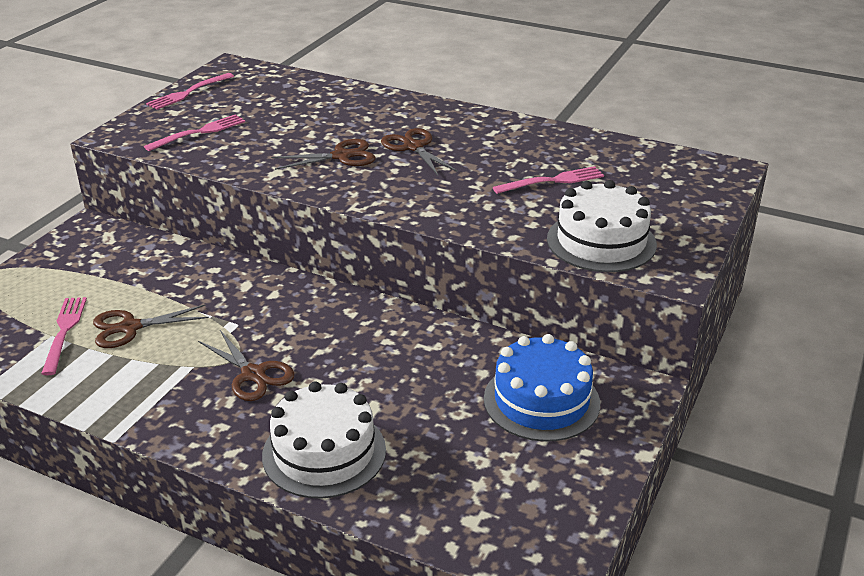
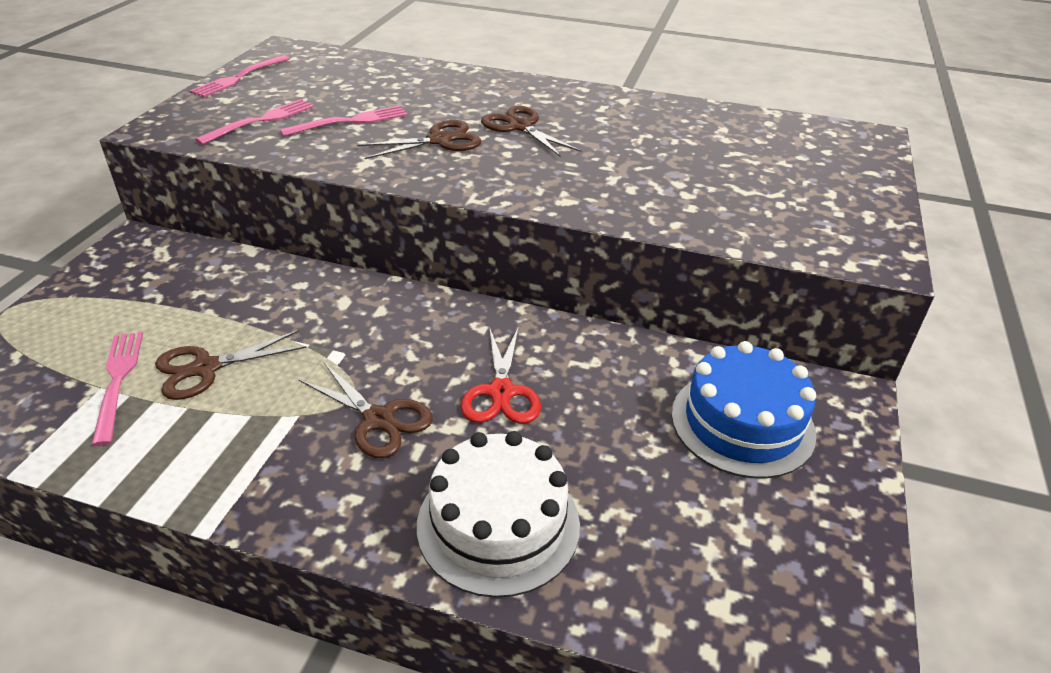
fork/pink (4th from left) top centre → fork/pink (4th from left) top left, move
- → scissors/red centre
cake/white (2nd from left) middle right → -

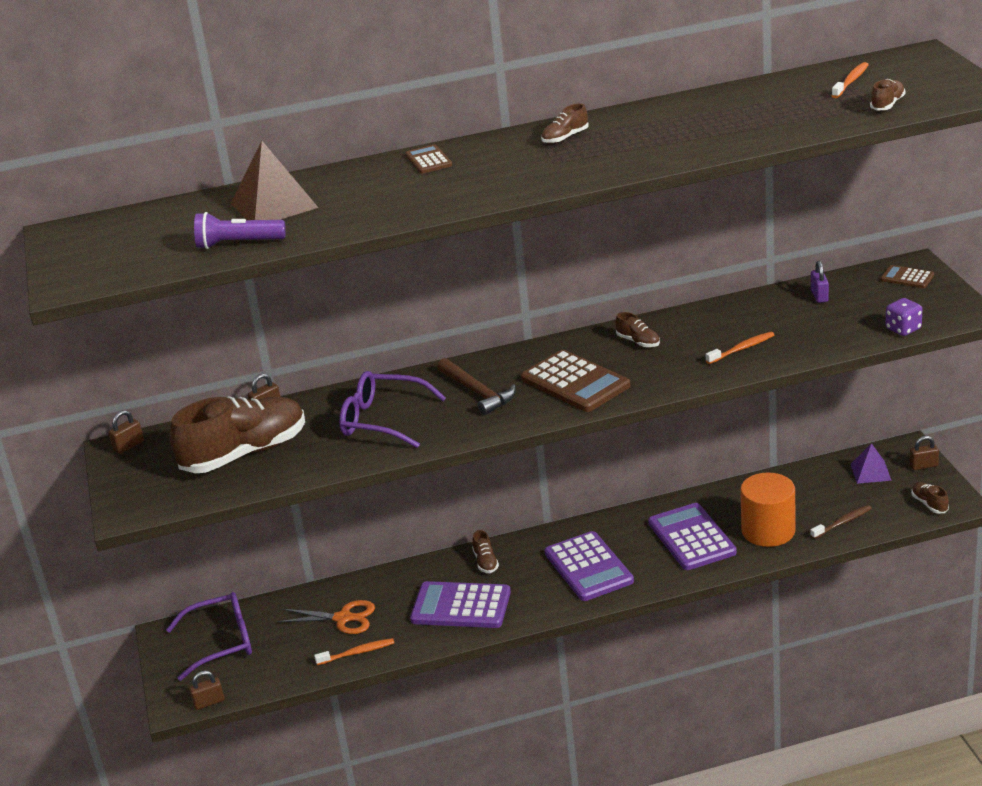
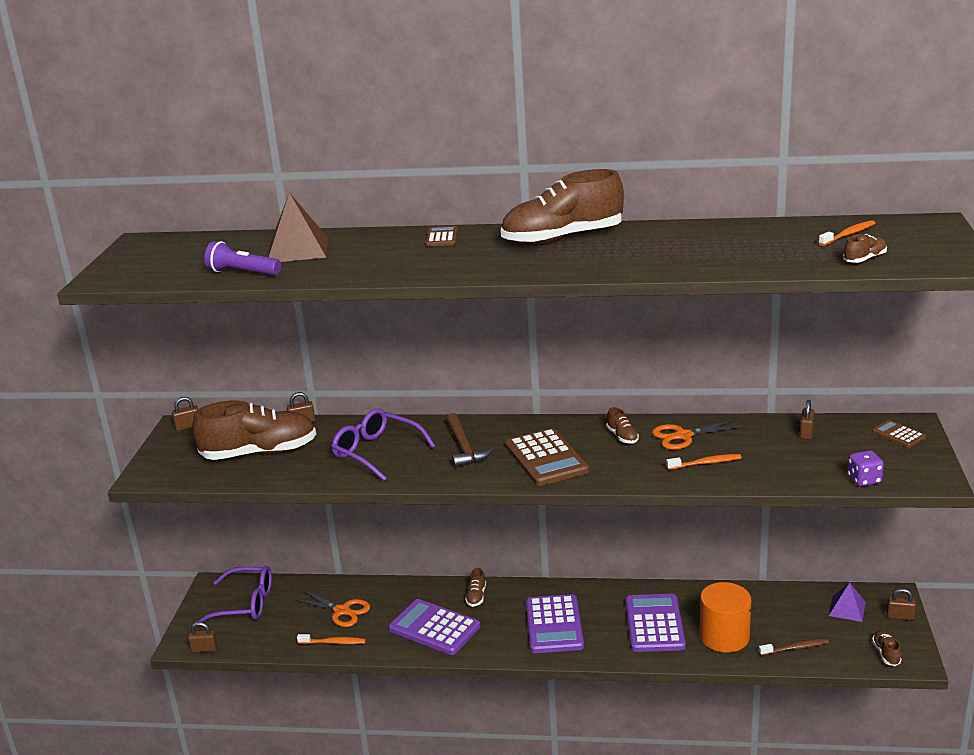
shoe/brown (3rd from left) top centre, x2.46
- → scissors/orange (2nd from left) middle right
padlock/purple middle right → padlock/brown (4th from left) middle right

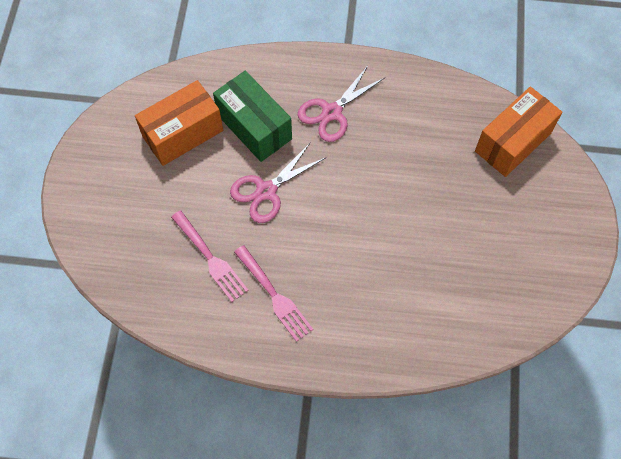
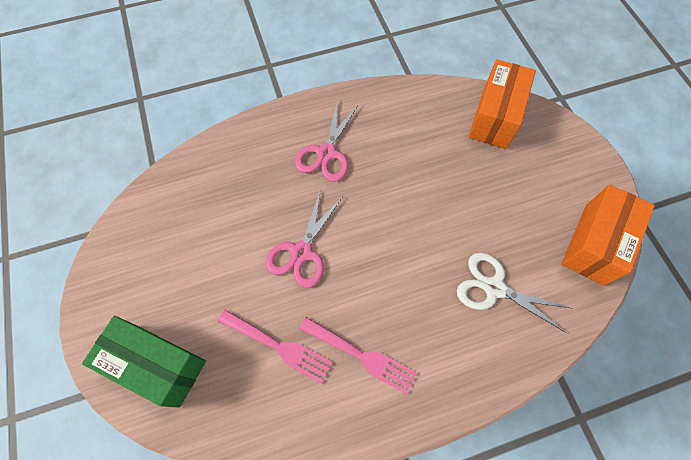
box/green top centre → box/green bottom left, move
- → scissors/white middle right
box/orange (1st from left in the first image) top left → box/orange (2nd from left) middle right, move

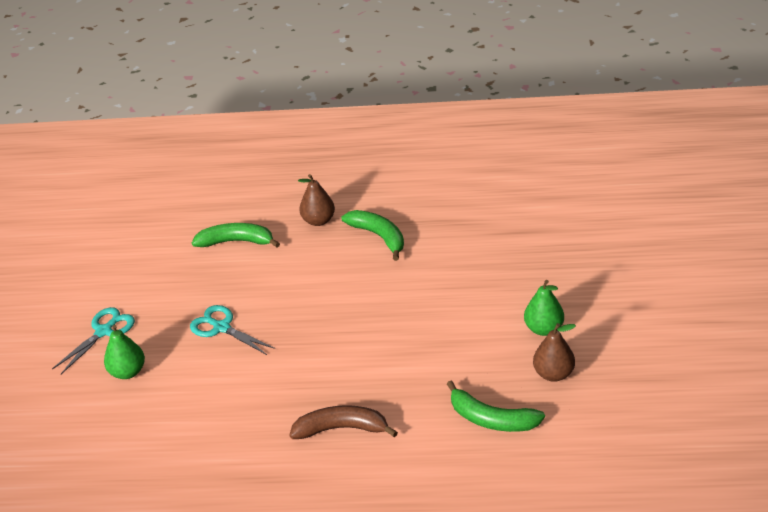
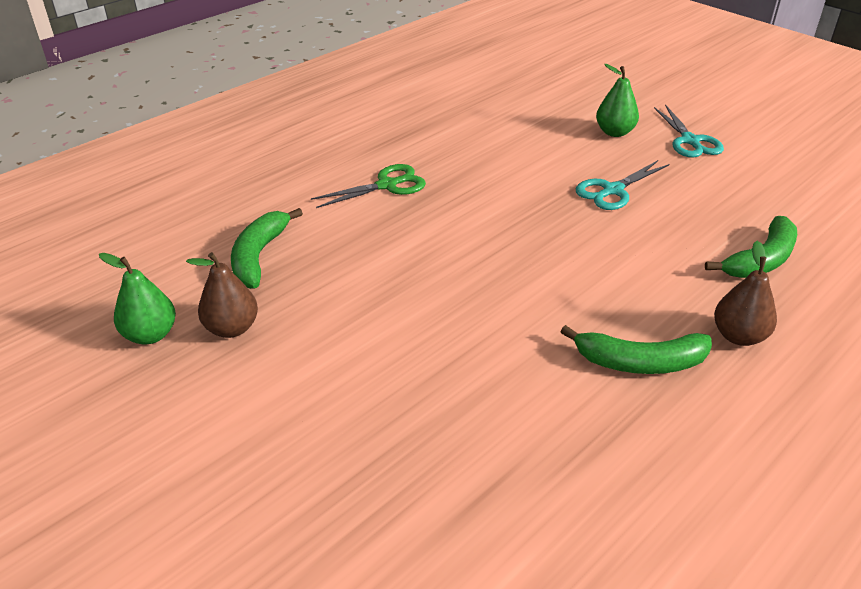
pear/green (2nd from left in the first image) middle right → pear/green (1st from left) middle left, move
banana/green (3rd from left in the first image) bottom centre → banana/green (1st from left) middle left, 60 degrees counterclockwise
banana/brown bottom centre → scissors/green top centre
scissors/turquoise (2nd from left in the first image) middle left → scissors/turquoise (1st from left) top right, 150 degrees clockwise

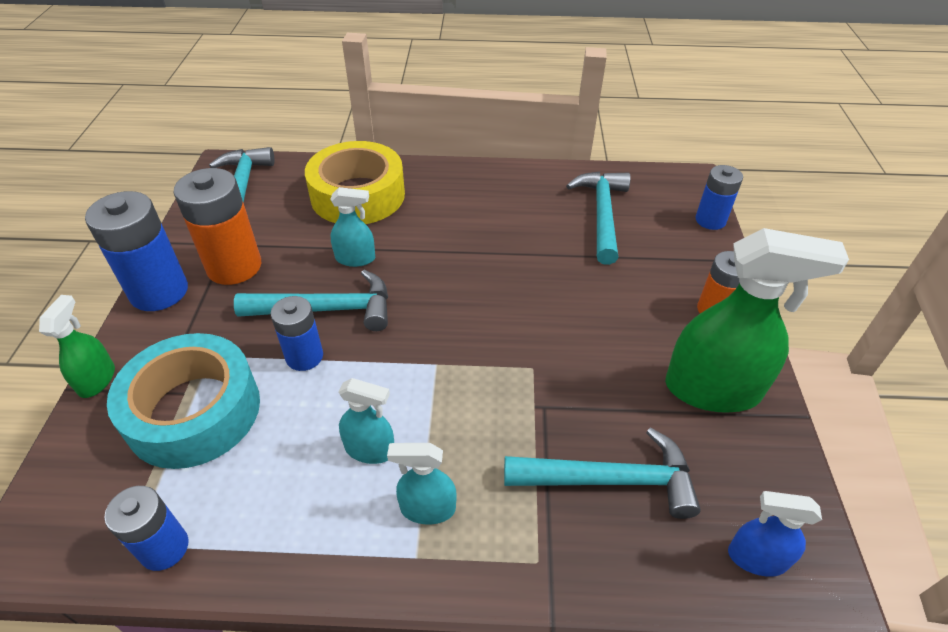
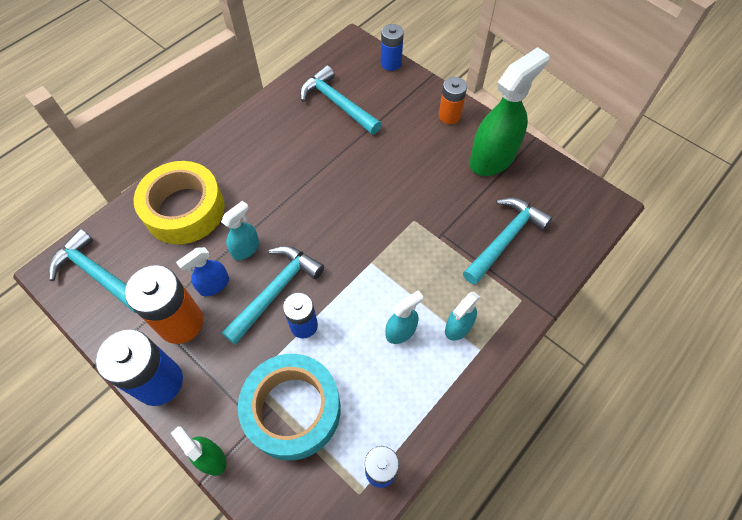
spray bottle/blue bottom right → spray bottle/blue middle left, move

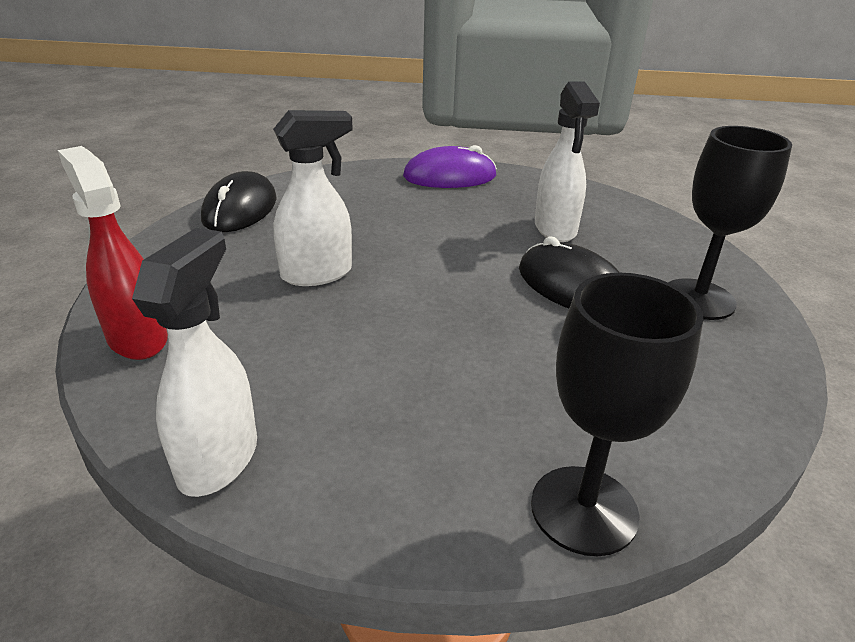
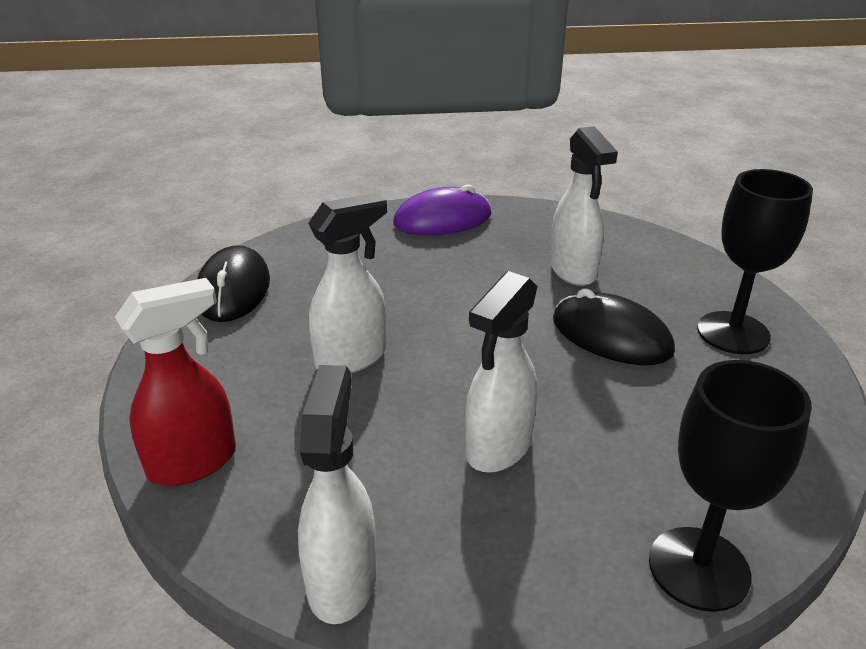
spray bottle/red middle left, 105 degrees clockwise
- → spray bottle/white (3rd from left) centre

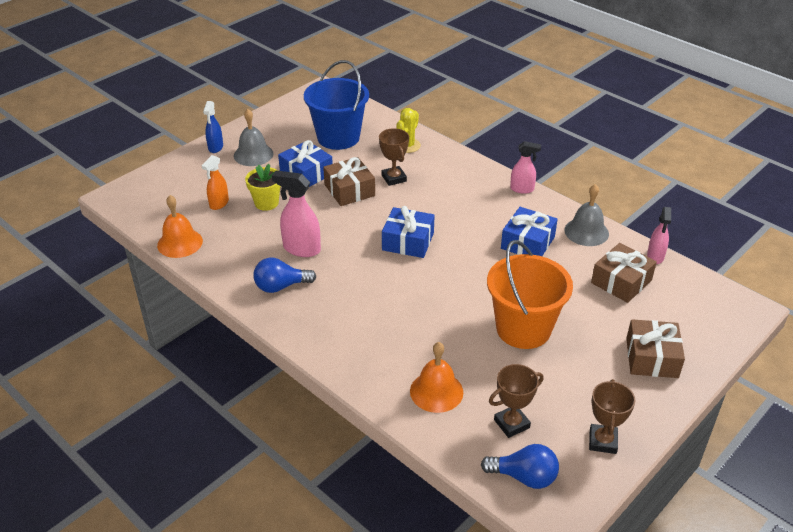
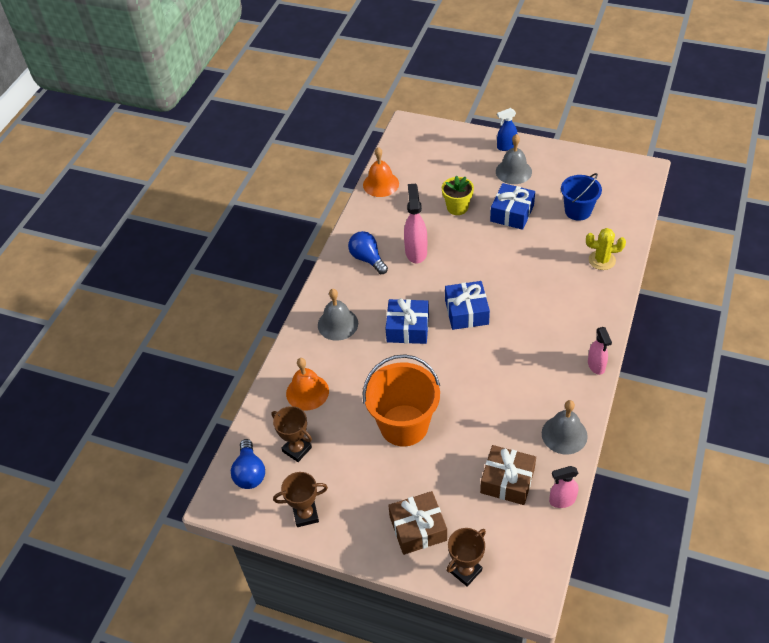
- → bell/grey (1st from left) centre
gift/blue (3rd from left in the first image) middle right → gift/blue (1st from left) centre, move
trophy/brown (1st from left in the first image) top centre → trophy/brown (3rd from left) bottom centre, move
bucket/blue top centre → bucket/blue top right, x0.64
spray bottle/orange middle left → -
gift/brown (1st from left) centre → -

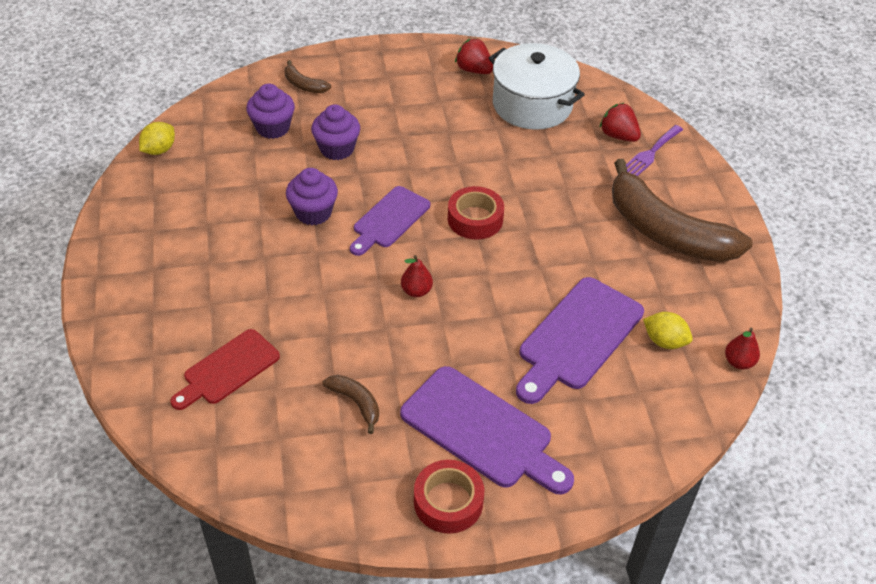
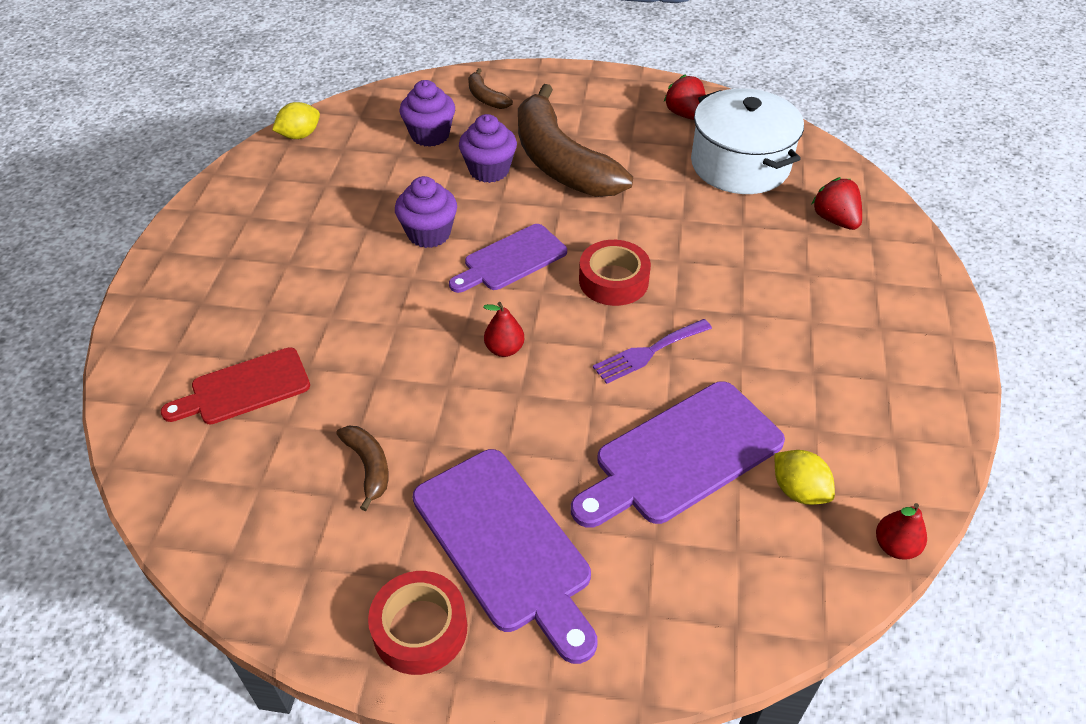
banana/brown (3rd from left) middle right → banana/brown (3rd from left) top centre, move
fork/purple top right → fork/purple centre, move

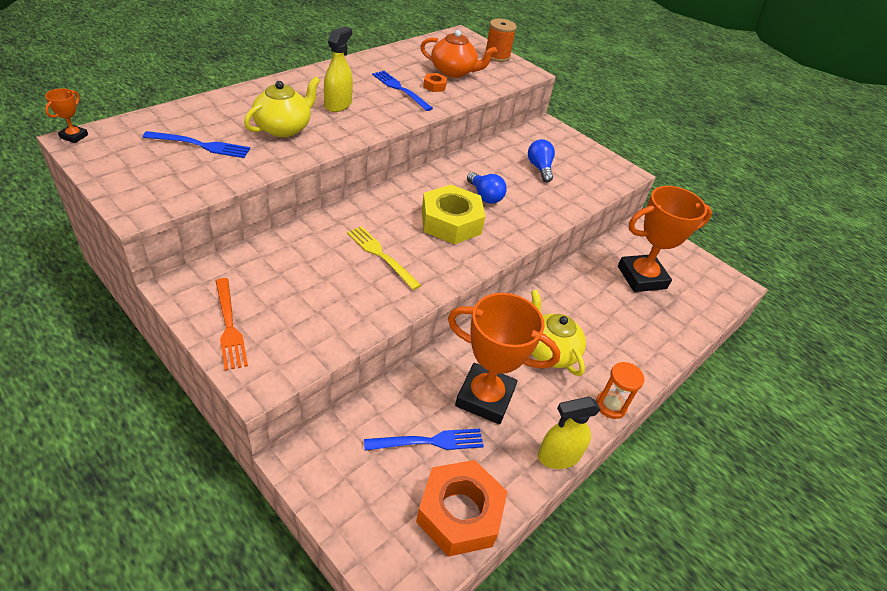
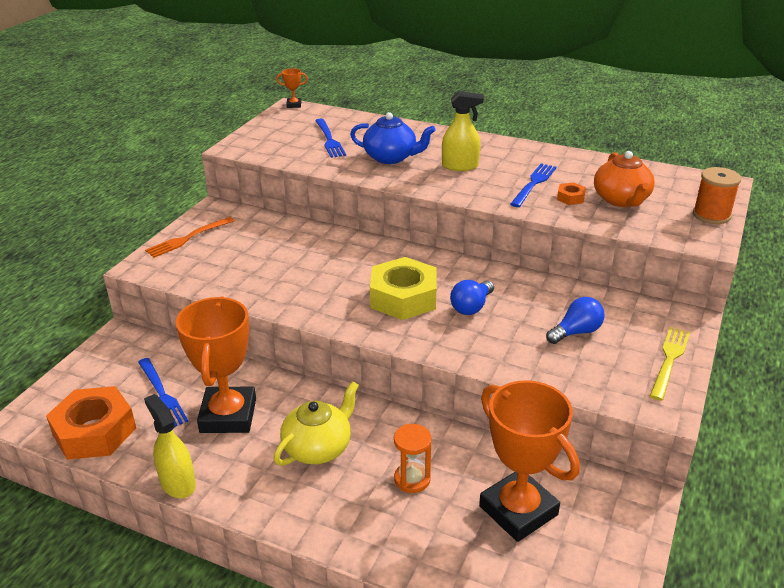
teapot/yellow (1st from left) top left → teapot/blue top centre
hourglass/orange middle right → hourglass/orange bottom centre, move
fork/yellow centre → fork/yellow middle right, move

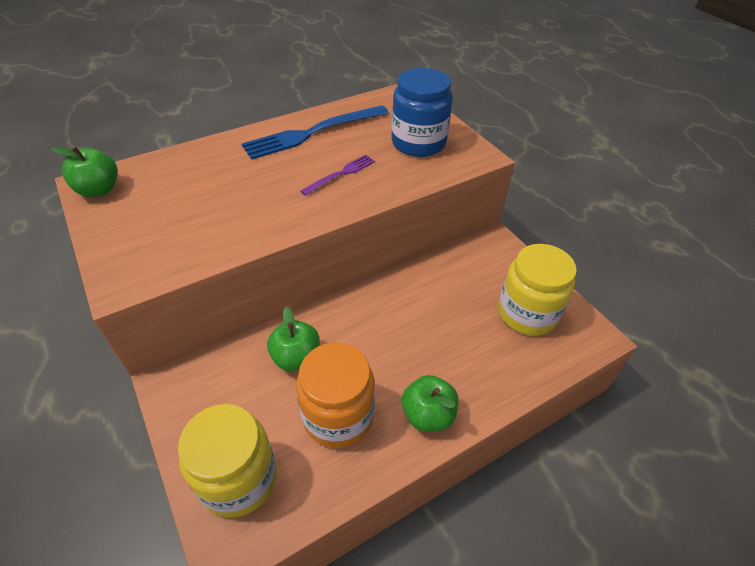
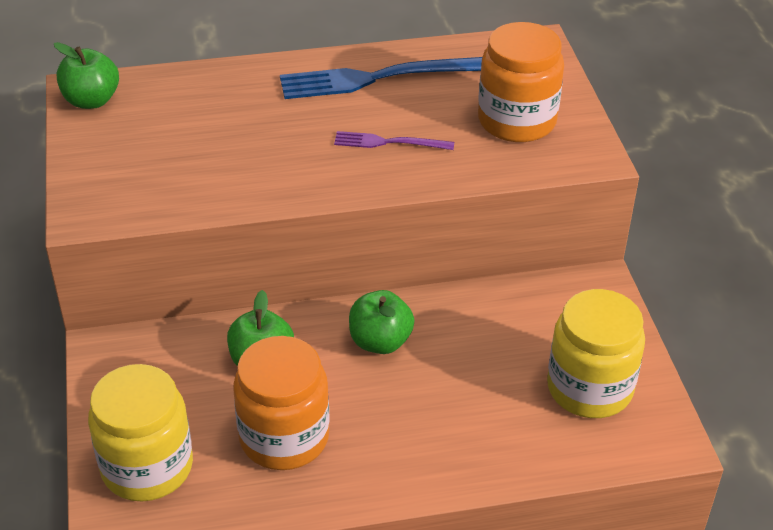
fork/purple top centre, 150 degrees counterclockwise
apple/green (3rd from left) bottom centre → apple/green (3rd from left) centre, move
jar/blue top centre → jar/orange (2nd from left) top right

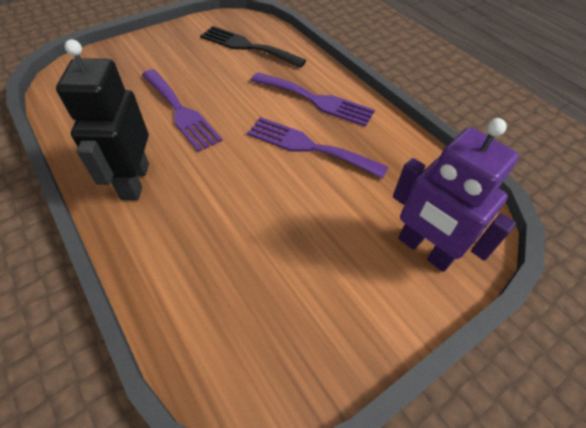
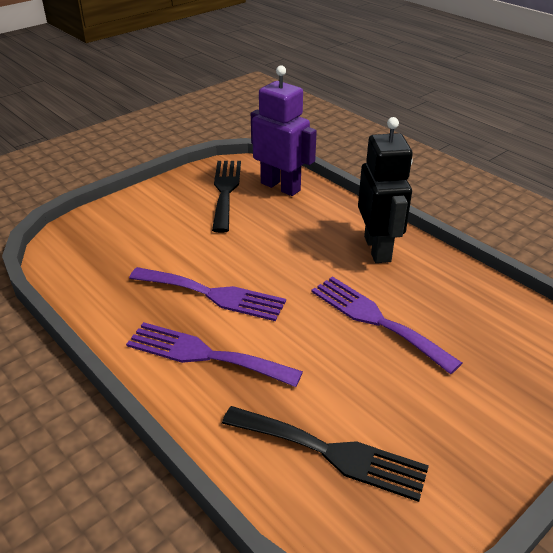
- → fork/black (1st from left) centre
robot/purple middle right → robot/purple top centre, move

